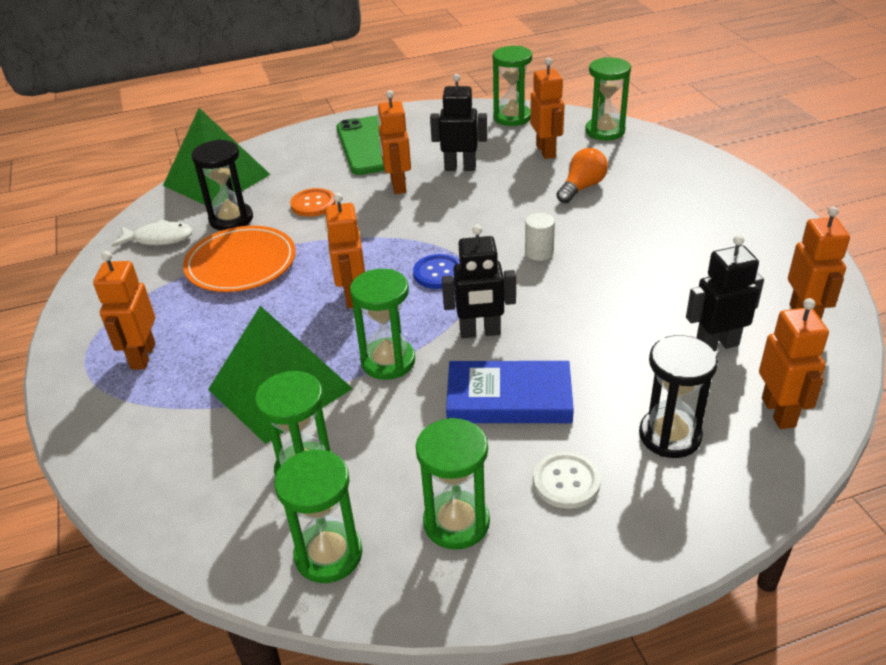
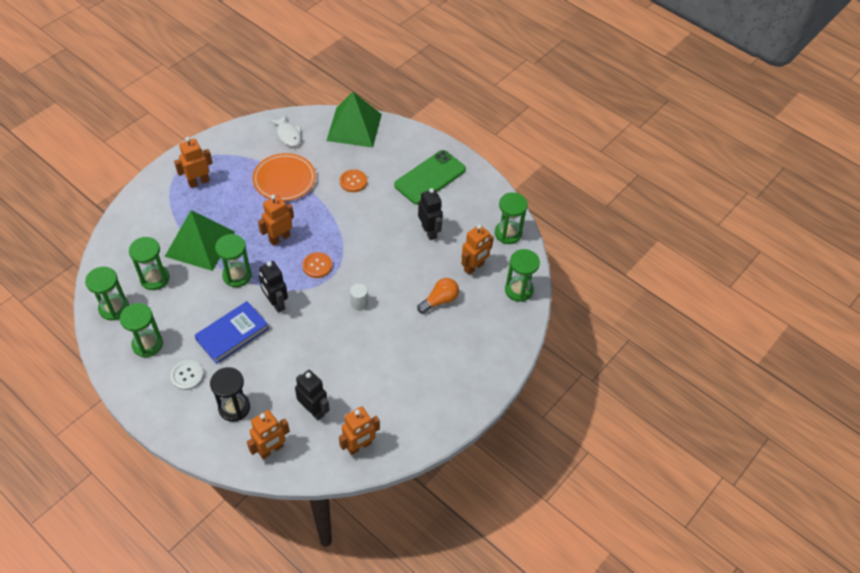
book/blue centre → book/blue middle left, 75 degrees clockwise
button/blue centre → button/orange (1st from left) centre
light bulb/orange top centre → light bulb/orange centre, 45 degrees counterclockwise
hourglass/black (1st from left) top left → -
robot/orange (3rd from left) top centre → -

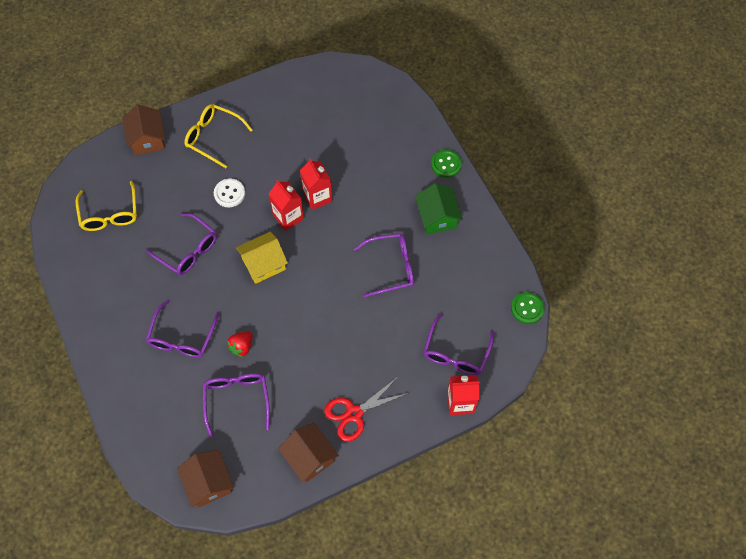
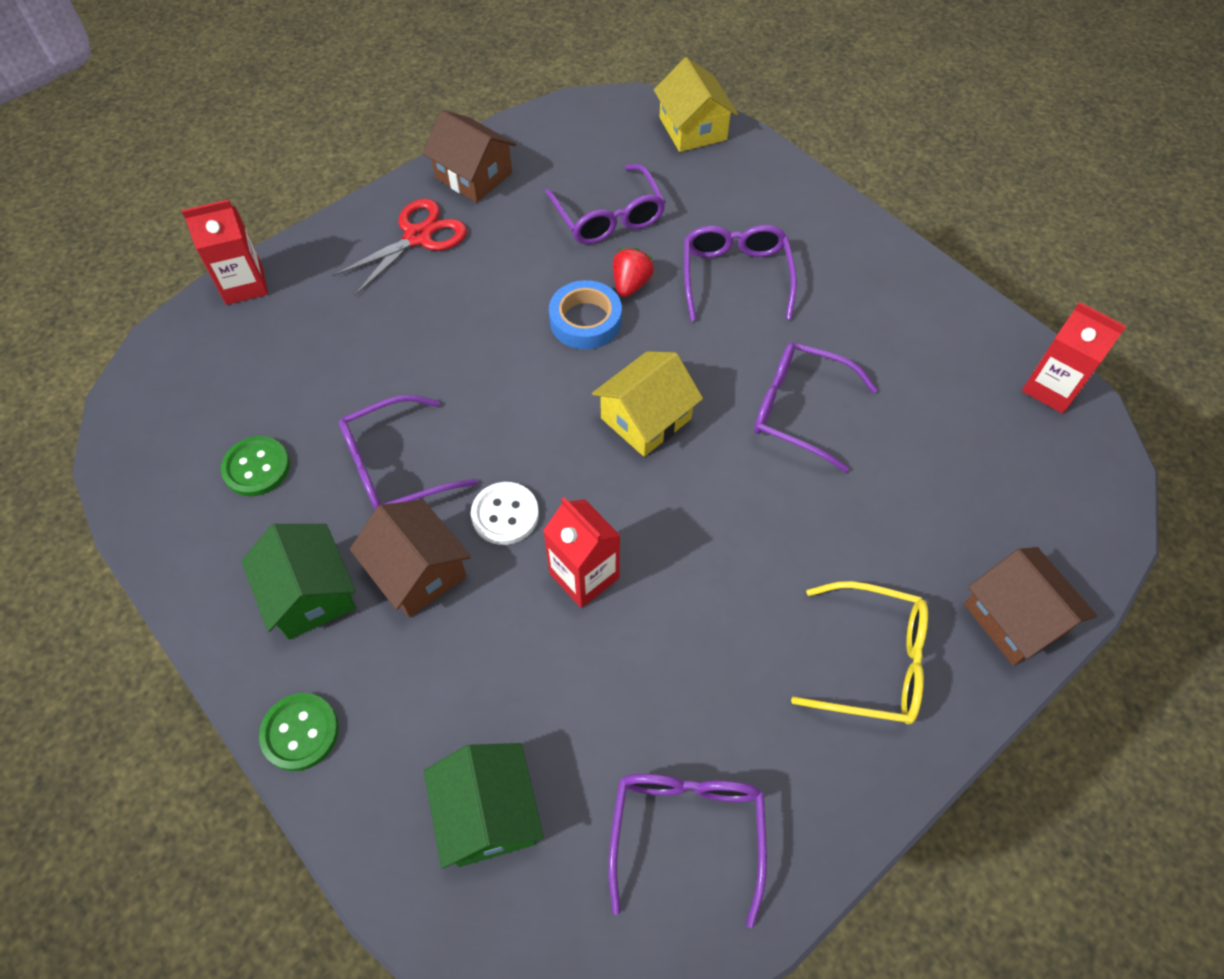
button/green (2nd from left in the first image) middle right → button/green (1st from left) middle left, move
house/brown (2nd from left in the first image) bottom left → house/brown (1st from left) centre, move
- → house/green (2nd from left) bottom centre
button/white middle left → button/white centre, move
- → tape/blue top centre
glasses/purple (5th from left in the first image) centre → glasses/purple (3rd from left) bottom centre, move
- → house/yellow (2nd from left) top centre
carton/red (1st from left in the first image) centre → carton/red (3rd from left) middle right, move
glasses/yellow (1st from left) middle left → -

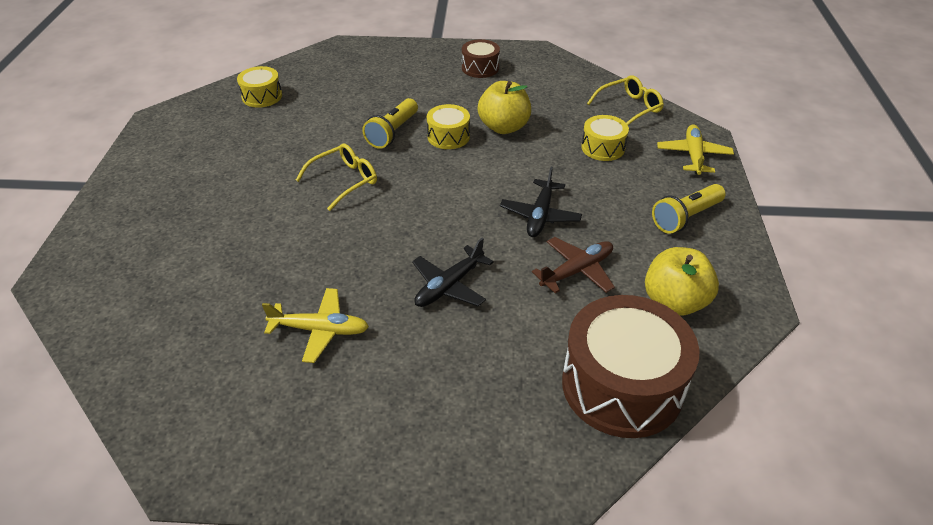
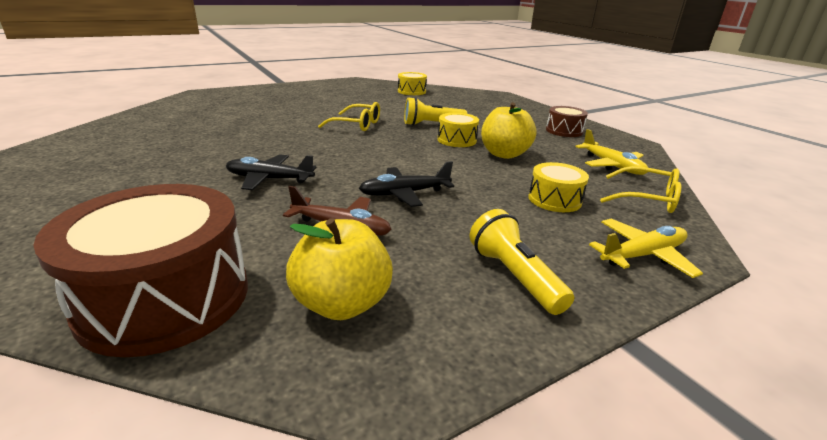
flashlight/yellow (2nd from left) middle right → flashlight/yellow (2nd from left) centre, 45 degrees clockwise
plane/yellow (1st from left) centre → plane/yellow (1st from left) middle right, move

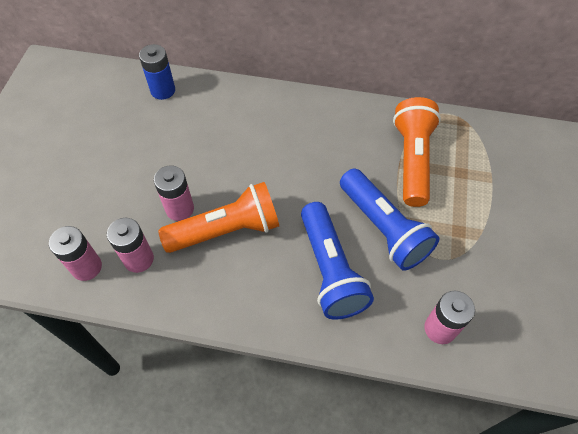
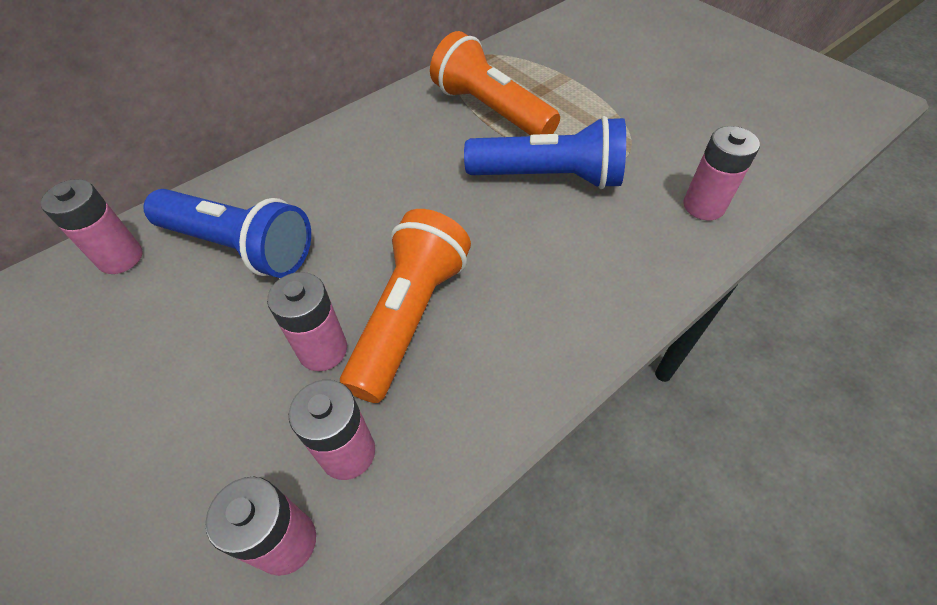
battery/blue top left → battery/pink (1st from left) middle left
flashlight/blue (1st from left) centre → flashlight/blue (1st from left) middle left, move

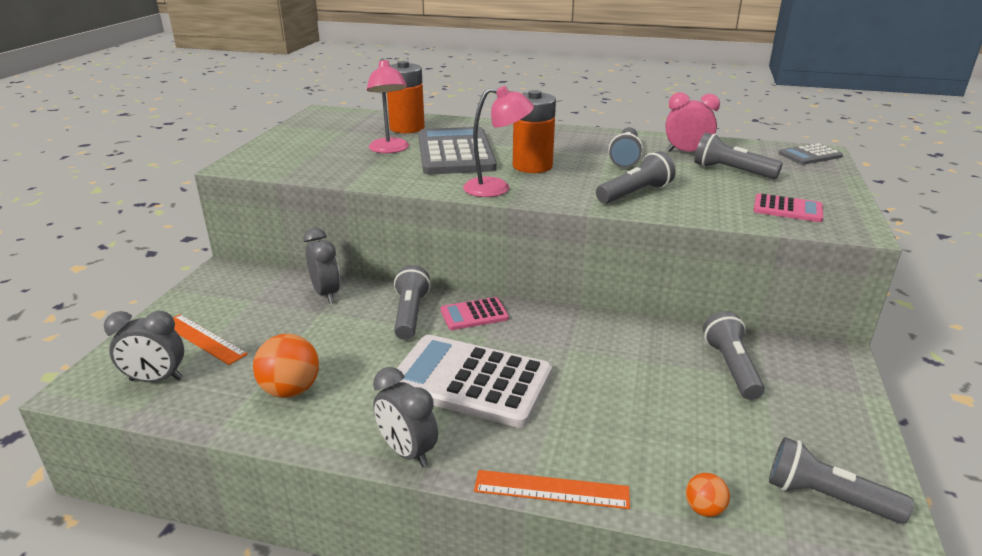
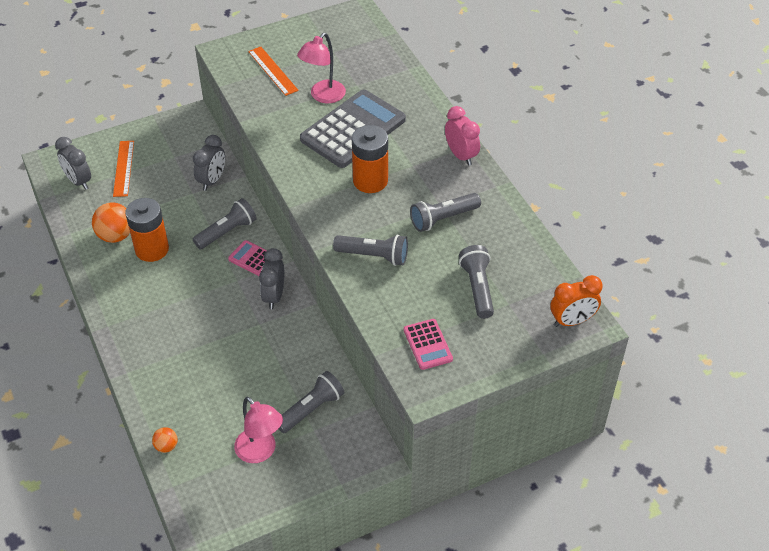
battery/orange (1st from left) top centre → battery/orange (1st from left) middle left, move
lamp/pink (2nd from left in the first image) top centre → lamp/pink (1st from left) bottom centre, move
ruler/orange (2nd from left) bottom centre → ruler/orange (2nd from left) top centre, move
clock/grey (3rd from left) bottom centre → clock/grey (3rd from left) centre, move
clock/pink top right → clock/pink top centre, move
calculator/grey (2nd from left) top right → clock/orange middle right
calculator/white bottom centre → -
flashlight/grey (6th from left) bottom right → -

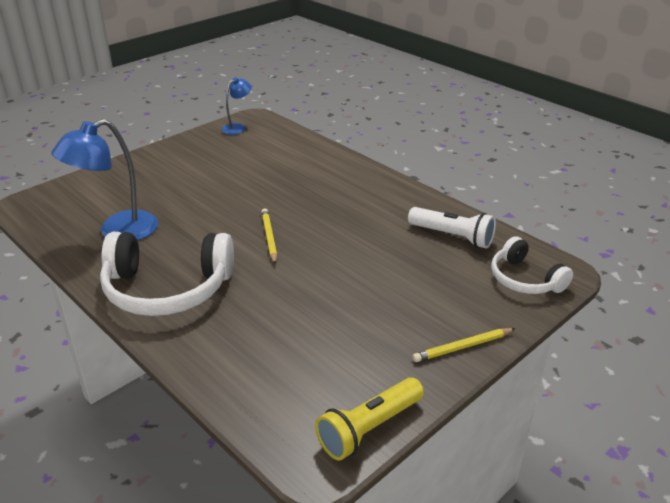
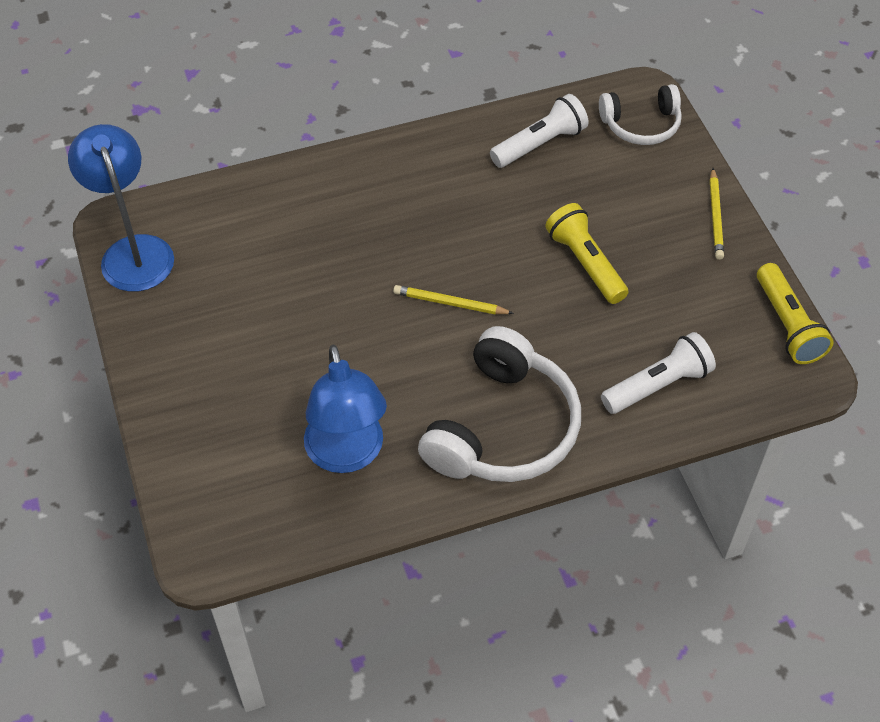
lamp/blue (2nd from left in the first image) top centre → lamp/blue (1st from left) top left, x1.86
- → flashlight/yellow (1st from left) centre
- → flashlight/white (2nd from left) middle right

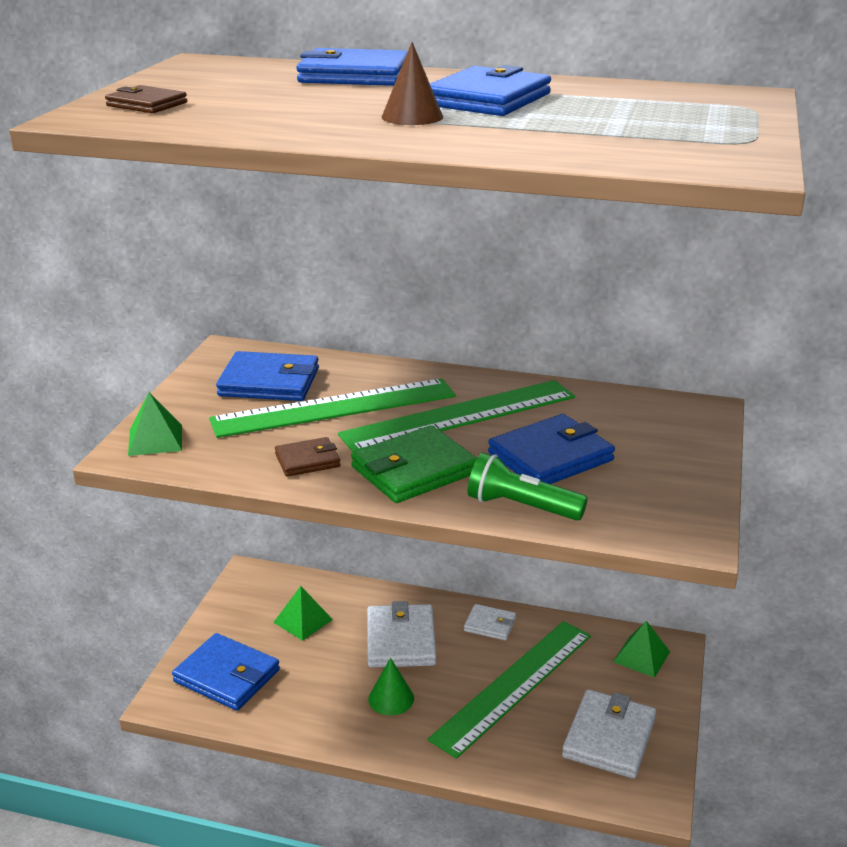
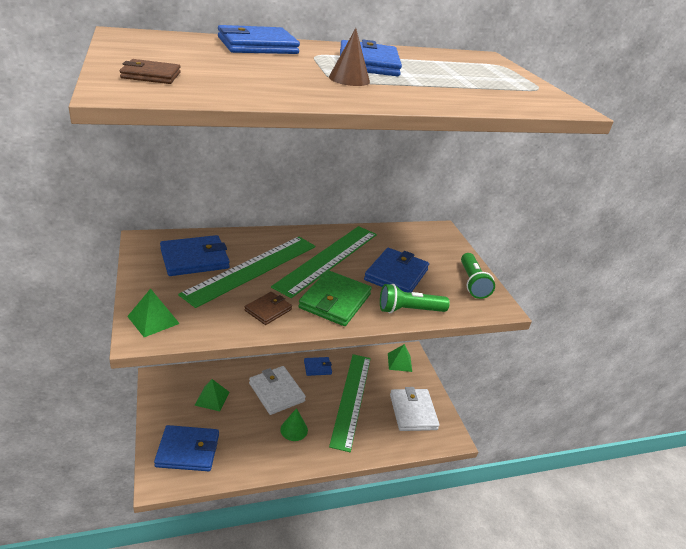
wallet/white (2nd from left) bottom centre → wallet/blue (4th from left) bottom centre
- → flashlight/green (2nd from left) middle right

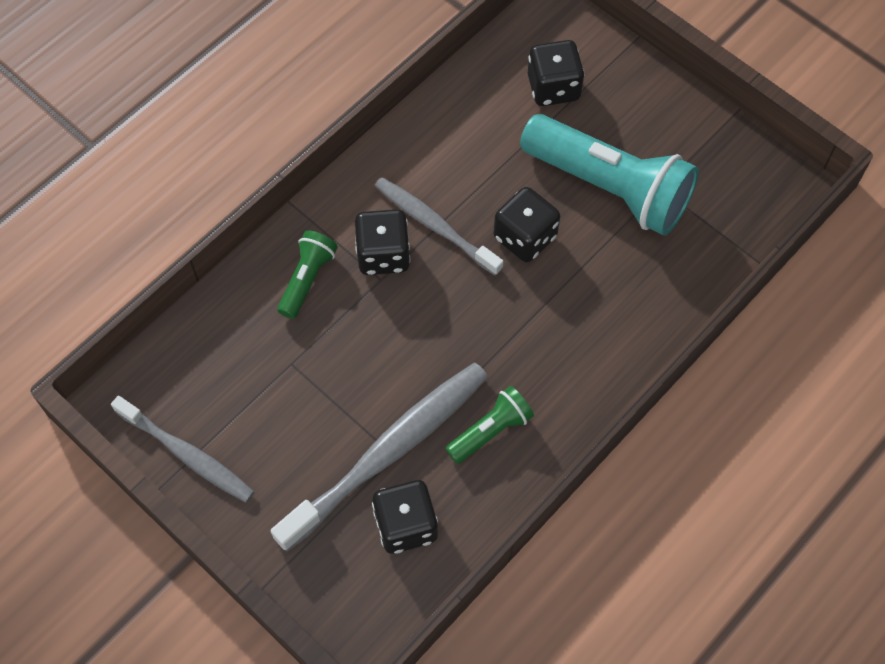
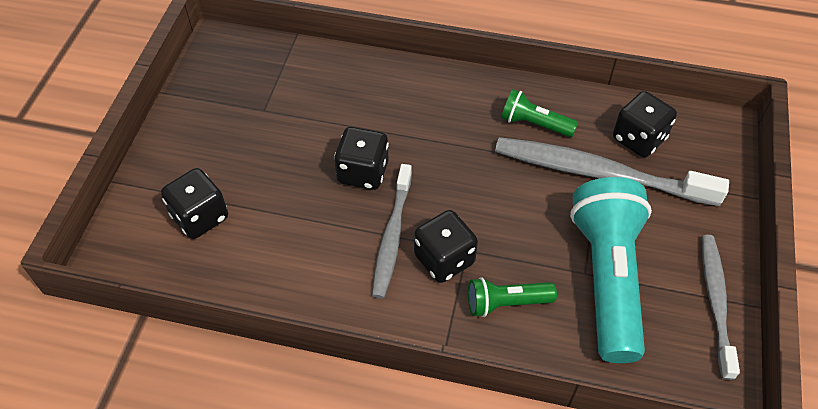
flashlight/turquoise top right → flashlight/turquoise middle right, move

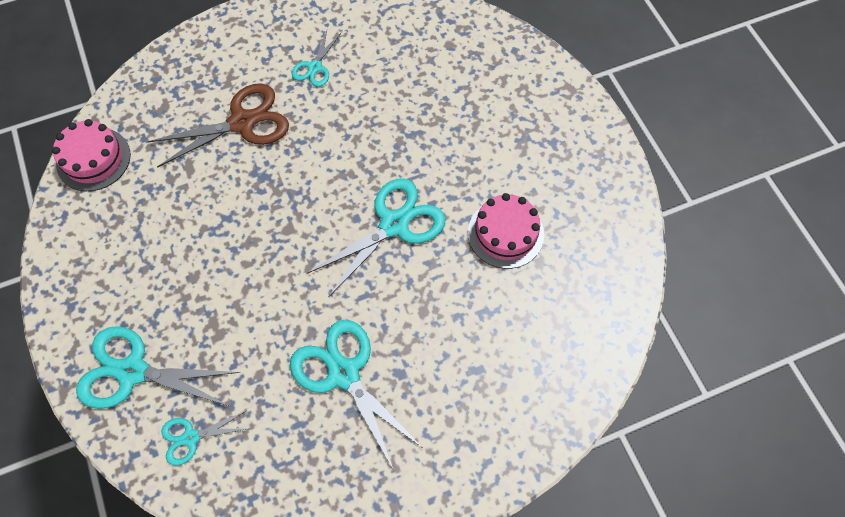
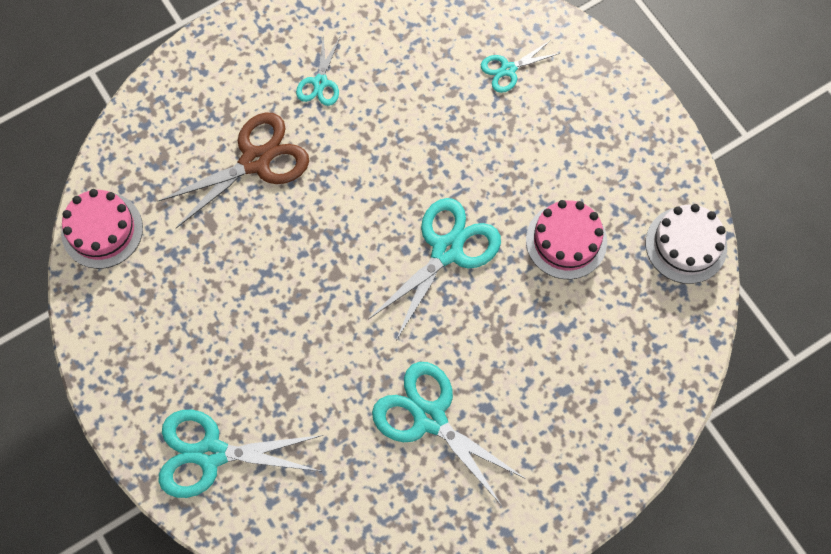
scissors/turquoise (2nd from left in the first image) bottom left → scissors/turquoise (5th from left) top centre, move
- → cake/white middle right

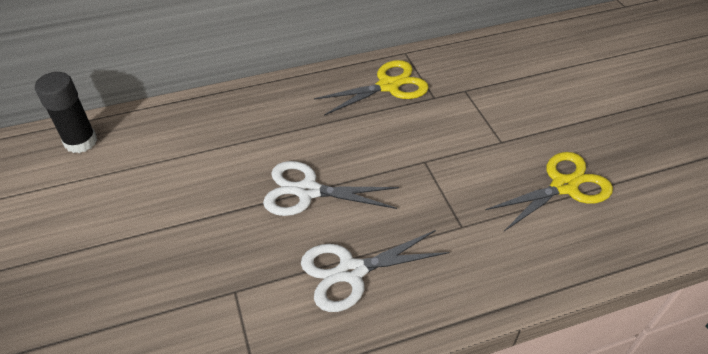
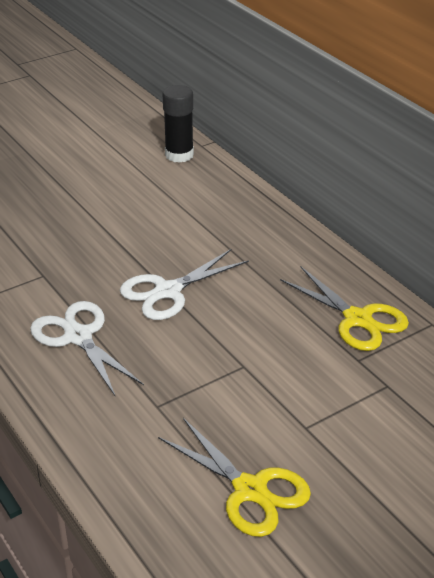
scissors/white (1st from left in the first image) centre → scissors/white (2nd from left) centre, 120 degrees counterclockwise

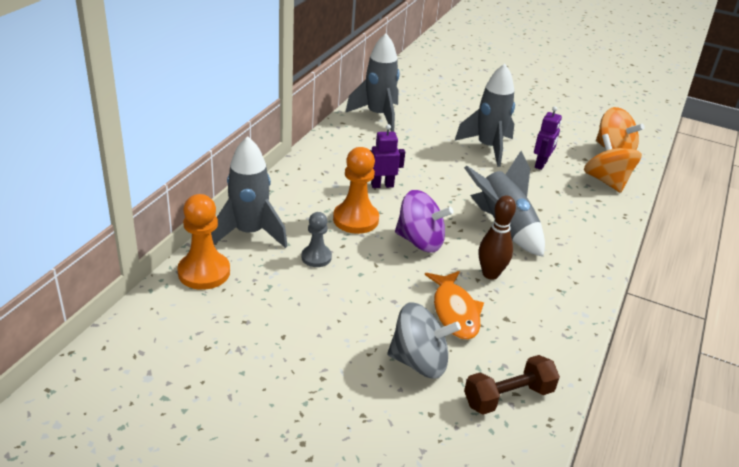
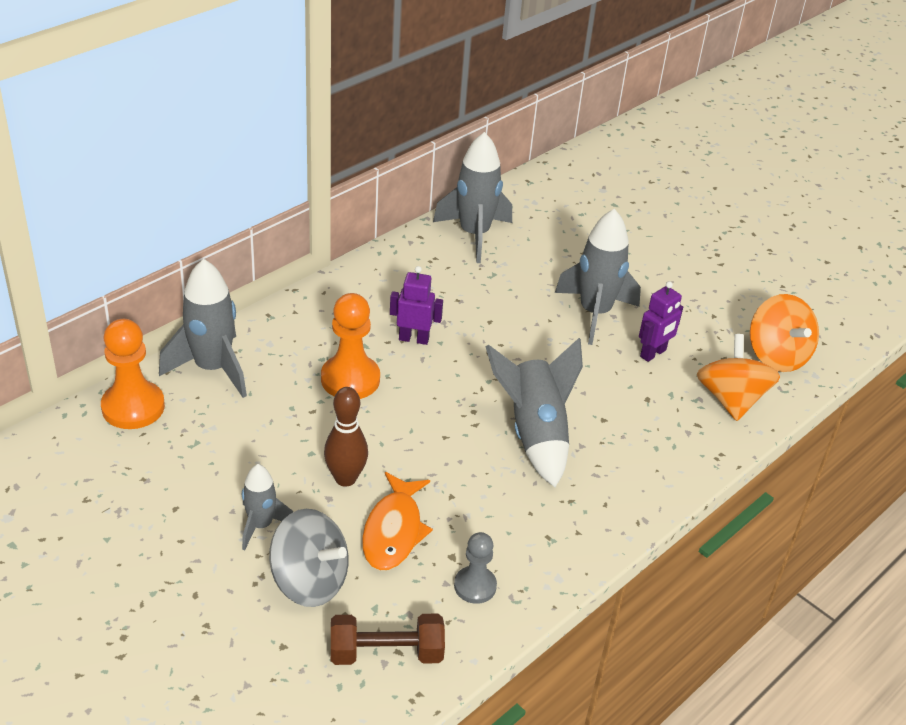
- → rocket/grey (2nd from left) bottom left
bowling pin/brown middle right → bowling pin/brown centre, move
pawn/grey centre → pawn/grey bottom centre, move
spinning top/purple centre → -

